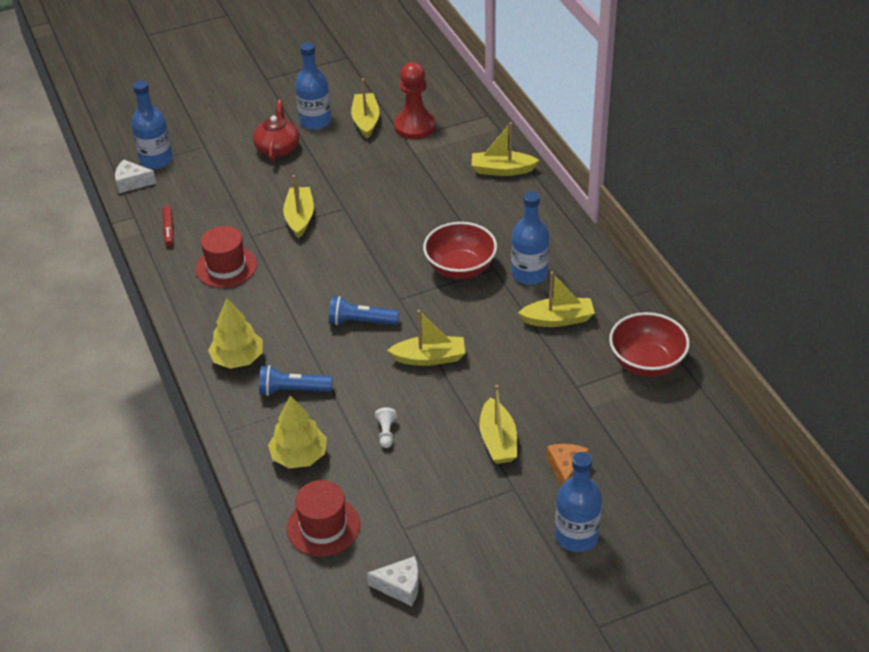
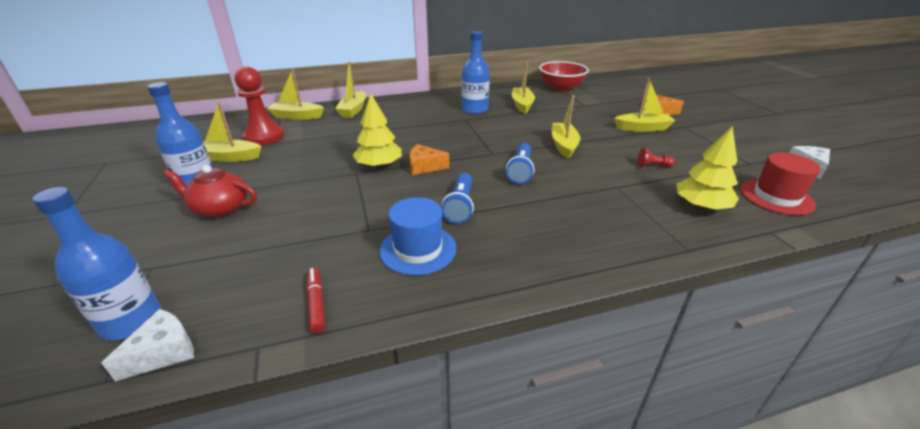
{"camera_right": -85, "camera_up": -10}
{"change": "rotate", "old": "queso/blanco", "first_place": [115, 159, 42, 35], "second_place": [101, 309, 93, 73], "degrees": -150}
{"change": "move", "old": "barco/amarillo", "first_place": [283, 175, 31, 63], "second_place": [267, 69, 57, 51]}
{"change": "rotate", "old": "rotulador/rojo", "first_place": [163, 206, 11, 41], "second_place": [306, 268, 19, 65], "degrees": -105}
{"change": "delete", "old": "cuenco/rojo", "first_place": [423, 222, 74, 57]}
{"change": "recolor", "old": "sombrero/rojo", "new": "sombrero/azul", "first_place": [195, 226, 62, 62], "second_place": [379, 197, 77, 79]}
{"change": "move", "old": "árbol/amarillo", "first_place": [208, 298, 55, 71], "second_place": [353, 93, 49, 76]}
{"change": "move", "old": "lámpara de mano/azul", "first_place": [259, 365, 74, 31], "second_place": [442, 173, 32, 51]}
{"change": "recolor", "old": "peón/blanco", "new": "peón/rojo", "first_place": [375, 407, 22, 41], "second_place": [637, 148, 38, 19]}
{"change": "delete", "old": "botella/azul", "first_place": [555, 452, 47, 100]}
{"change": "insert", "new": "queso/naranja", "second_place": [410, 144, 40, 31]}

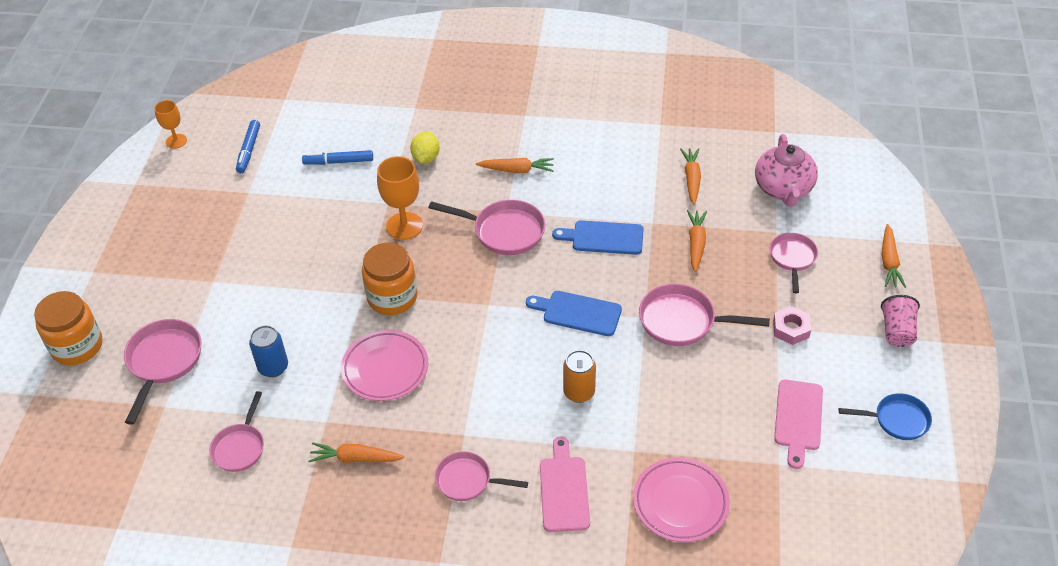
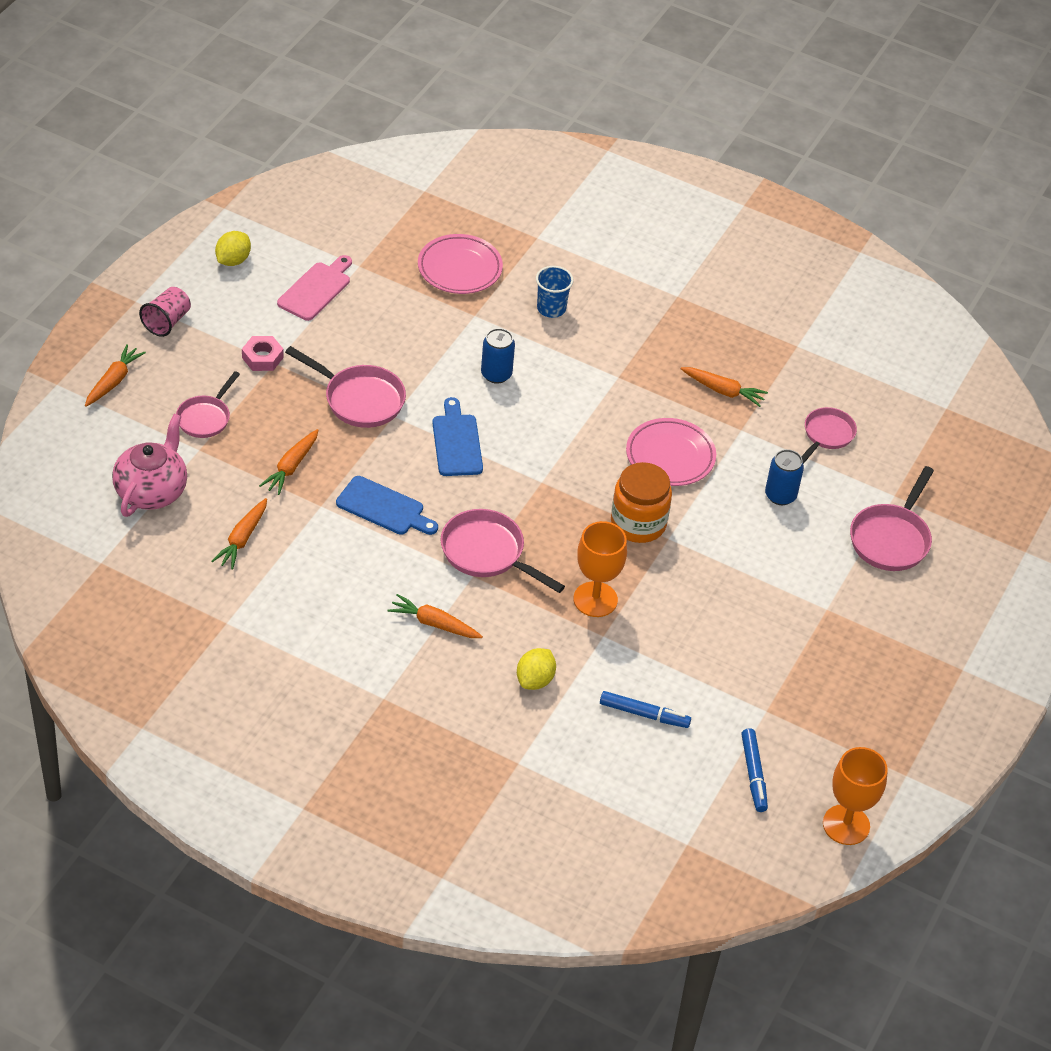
{"camera_right": -165, "camera_up": 0}
{"change": "resize", "old": "copa/naranja", "first_place": [154, 100, 33, 49], "second_place": [823, 747, 65, 98], "factor": 1.63}
{"change": "rotate", "old": "rotulador/azul", "first_place": [236, 120, 24, 53], "second_place": [741, 728, 27, 84], "degrees": 150}
{"change": "delete", "old": "tarro/naranja", "first_place": [34, 291, 68, 74]}
{"change": "rotate", "old": "tabla de cortar/azul", "first_place": [526, 291, 96, 45], "second_place": [432, 397, 51, 79], "degrees": -135}
{"change": "recolor", "old": "lata/naranja", "new": "lata/azul", "first_place": [563, 350, 33, 53], "second_place": [481, 328, 34, 56]}
{"change": "replace", "old": "sartén/azul", "new": "limón/amarillo", "first_place": [839, 393, 93, 47], "second_place": [215, 231, 36, 35]}
{"change": "replace", "old": "tabla de cortar/rosa", "new": "vaso/azul", "first_place": [540, 436, 50, 96], "second_place": [536, 266, 38, 52]}
{"change": "delete", "old": "sartén/rosa", "first_place": [435, 451, 93, 50]}

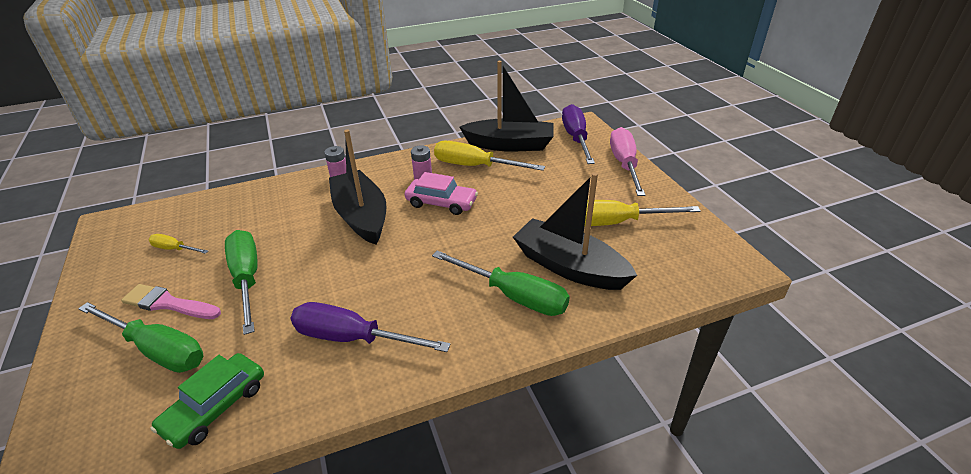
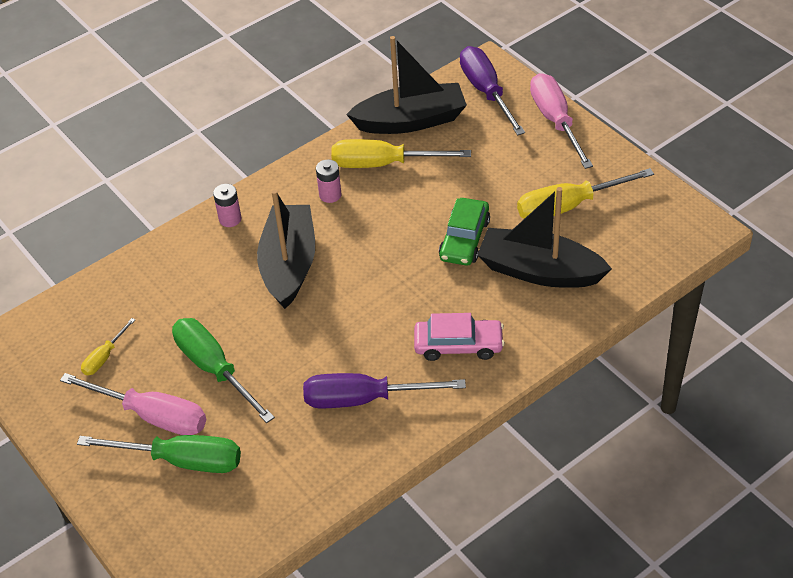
{"camera_right": -15, "camera_up": 10}
{"change": "rotate", "old": "barco/negro", "first_place": [329, 129, 57, 116], "second_place": [257, 190, 58, 119], "degrees": 45}
{"change": "move", "old": "coche/rosa", "first_place": [405, 172, 73, 43], "second_place": [414, 313, 91, 48]}
{"change": "rotate", "old": "destornillador/amarillo", "first_place": [148, 234, 60, 20], "second_place": [81, 318, 54, 57], "degrees": -60}
{"change": "delete", "old": "destornillador/verde", "first_place": [432, 250, 138, 66]}
{"change": "replace", "old": "pincel/rosa", "new": "destornillador/rosa", "first_place": [121, 284, 100, 35], "second_place": [60, 373, 146, 62]}
{"change": "move", "old": "coche/verde", "first_place": [151, 353, 113, 96], "second_place": [439, 198, 51, 68]}

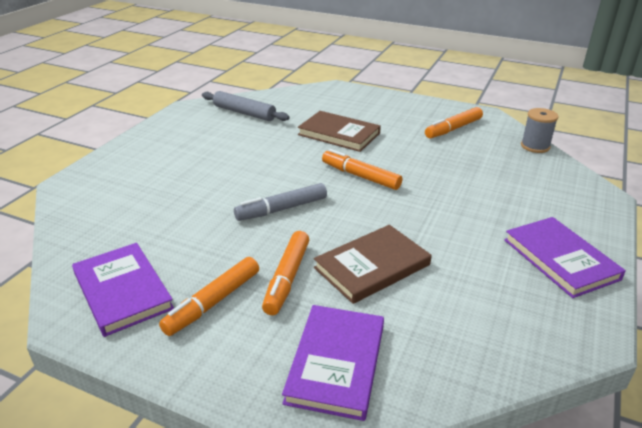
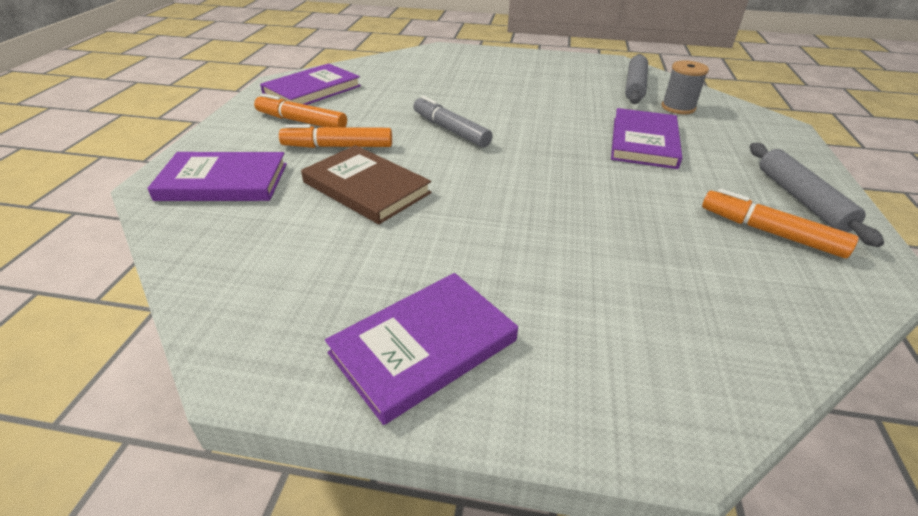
{"camera_right": 75, "camera_up": 5}
{"change": "move", "old": "carrete/gris", "first_place": [521, 108, 38, 45], "second_place": [662, 60, 47, 54]}
{"change": "recolor", "old": "libro/marrón", "new": "libro/morado", "first_place": [298, 111, 83, 41], "second_place": [611, 108, 71, 61]}
{"change": "delete", "old": "rotulador/naranja", "first_place": [322, 149, 80, 41]}
{"change": "insert", "new": "rodillo/gris", "second_place": [750, 143, 134, 104]}

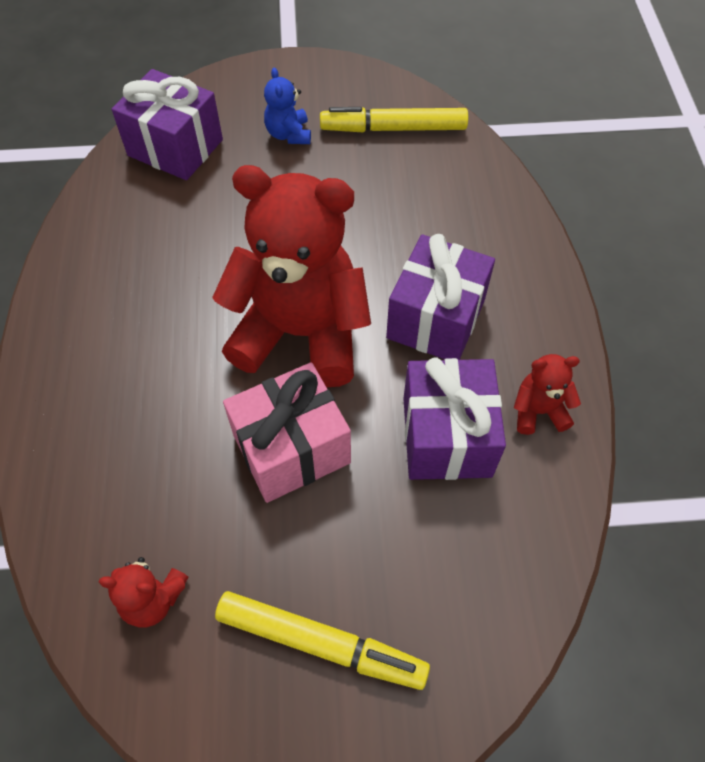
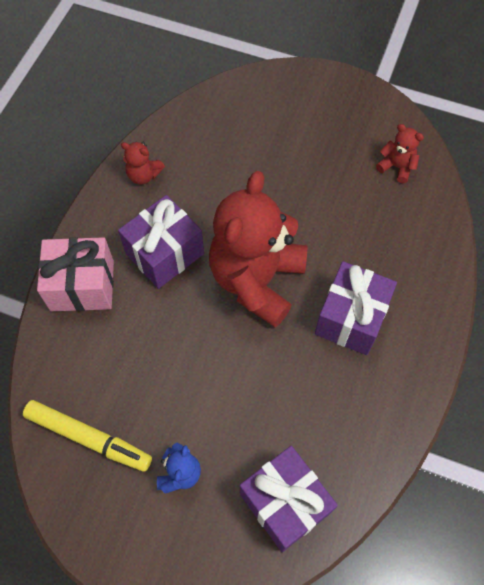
{"camera_right": -155, "camera_up": 5}
{"change": "rotate", "old": "osito/rojo", "first_place": [212, 165, 159, 222], "second_place": [209, 171, 98, 157], "degrees": 75}
{"change": "move", "old": "regalo/morado", "first_place": [403, 358, 103, 122], "second_place": [315, 261, 82, 94]}
{"change": "move", "old": "regalo/rosa", "first_place": [223, 362, 128, 141], "second_place": [37, 237, 77, 74]}
{"change": "delete", "old": "rotulador/amarillo", "first_place": [215, 591, 215, 99]}

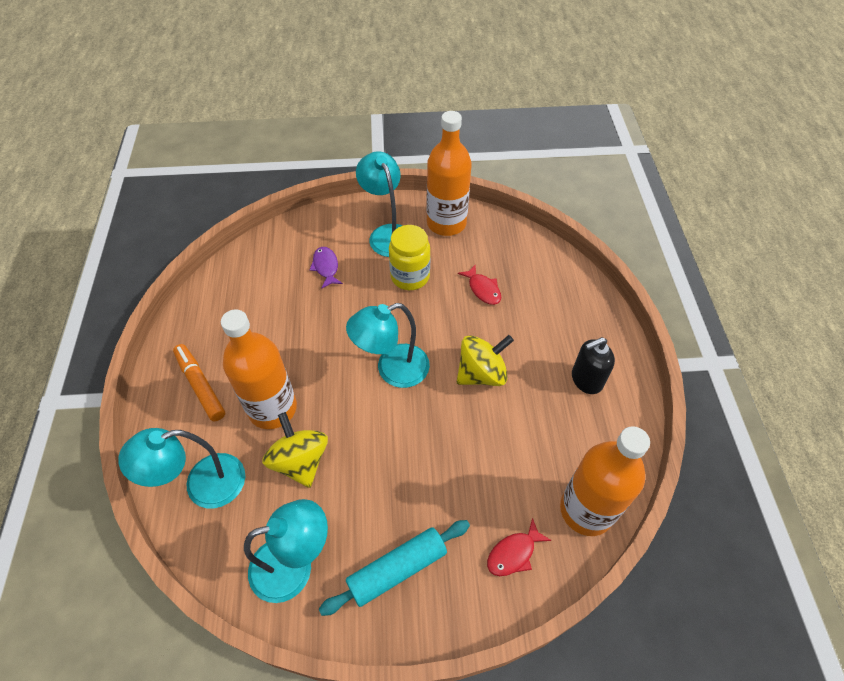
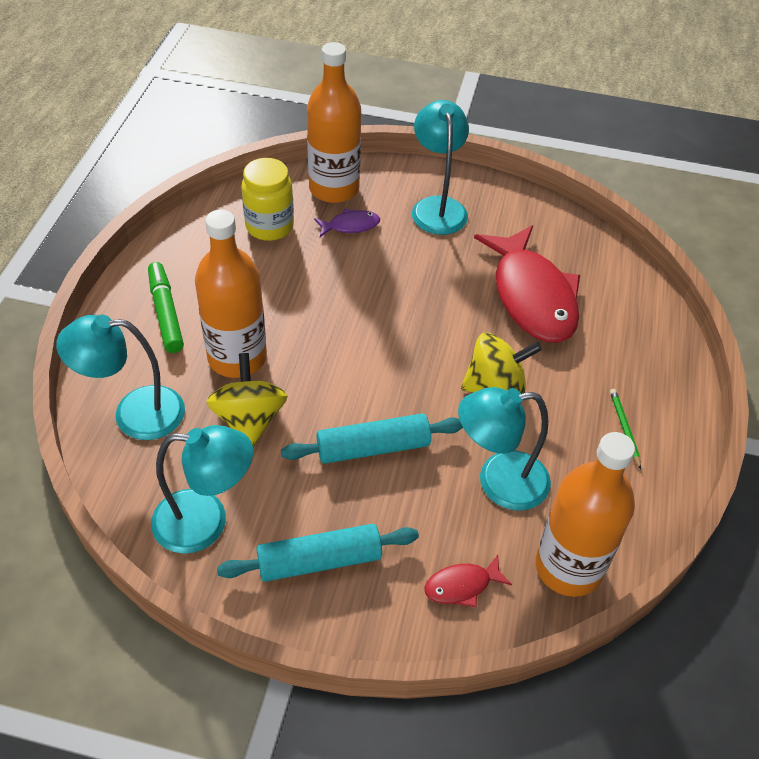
{"camera_right": 15, "camera_up": -5}
{"change": "move", "old": "botella/naranja", "first_place": [426, 111, 46, 125], "second_place": [307, 42, 54, 161]}
{"change": "move", "old": "tarro/amarillo", "first_place": [389, 225, 41, 65], "second_place": [241, 158, 53, 83]}
{"change": "rotate", "old": "pez/morado", "first_place": [309, 247, 34, 42], "second_place": [314, 209, 66, 28], "degrees": 75}
{"change": "resize", "old": "pez/rojo", "first_place": [458, 265, 43, 40], "second_place": [474, 225, 106, 118], "factor": 2.33}
{"change": "move", "old": "lámpara/turquesa", "first_place": [346, 303, 84, 85], "second_place": [458, 387, 93, 123]}
{"change": "replace", "old": "dispensador de jabón/negro", "new": "lápiz/verde", "first_place": [572, 337, 43, 57], "second_place": [610, 389, 31, 80]}
{"change": "recolor", "old": "rotulador/naranja", "new": "rotulador/verde", "first_place": [173, 344, 52, 77], "second_place": [148, 262, 36, 91]}
{"change": "insert", "new": "rodillo/turquesa", "second_place": [281, 414, 182, 50]}

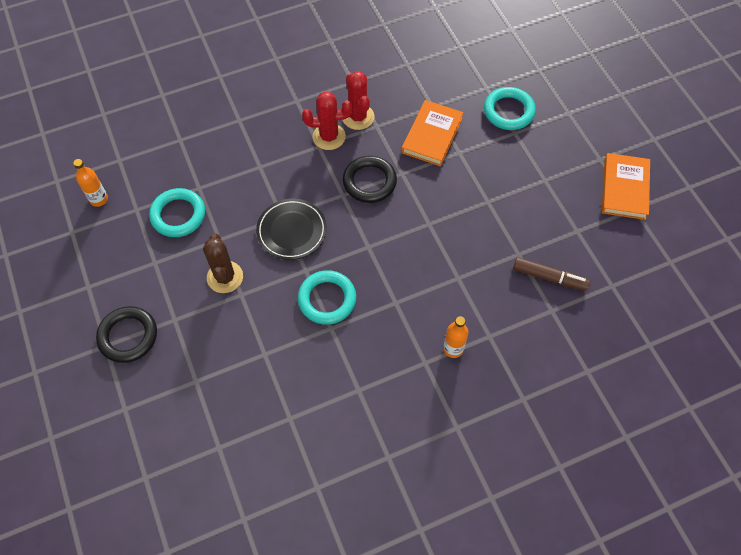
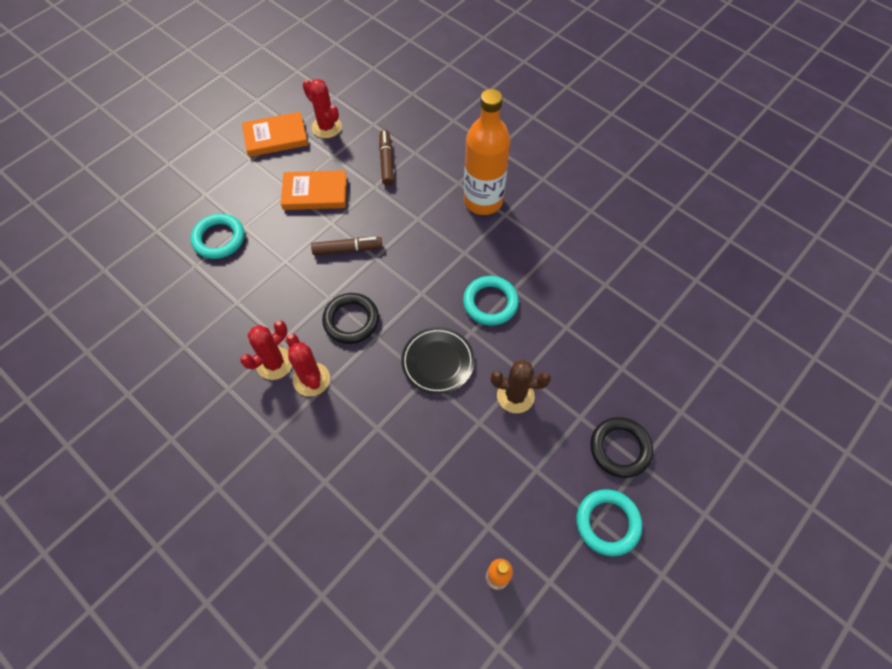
{"camera_right": -115, "camera_up": 0}
{"change": "move", "old": "libro/naranja", "first_place": [402, 100, 62, 66], "second_place": [281, 170, 66, 40]}
{"change": "move", "old": "anillo/turquesa", "first_place": [149, 188, 56, 49], "second_place": [576, 489, 66, 67]}
{"change": "rotate", "old": "cactus/marrón", "first_place": [203, 233, 40, 60], "second_place": [491, 360, 60, 53], "degrees": 45}
{"change": "resize", "old": "botella/naranja", "first_place": [443, 316, 26, 42], "second_place": [464, 89, 47, 126], "factor": 2.28}
{"change": "insert", "new": "cactus/rojo", "second_place": [303, 79, 39, 59]}
{"change": "insert", "new": "rotulador/marrón", "second_place": [311, 237, 71, 18]}

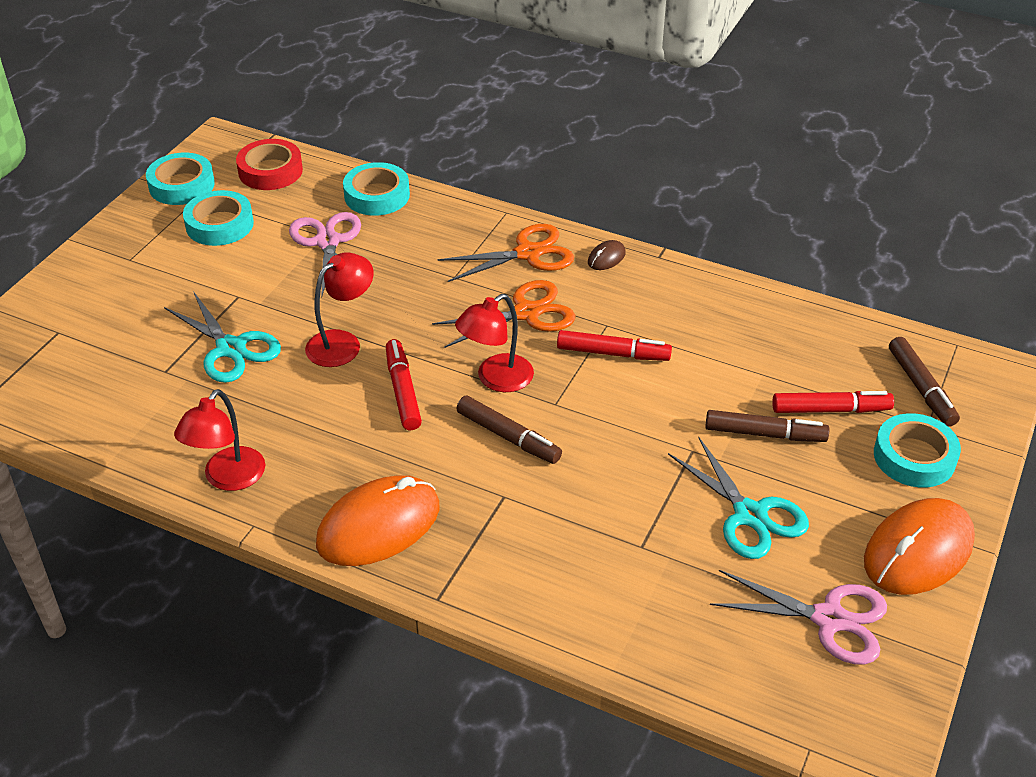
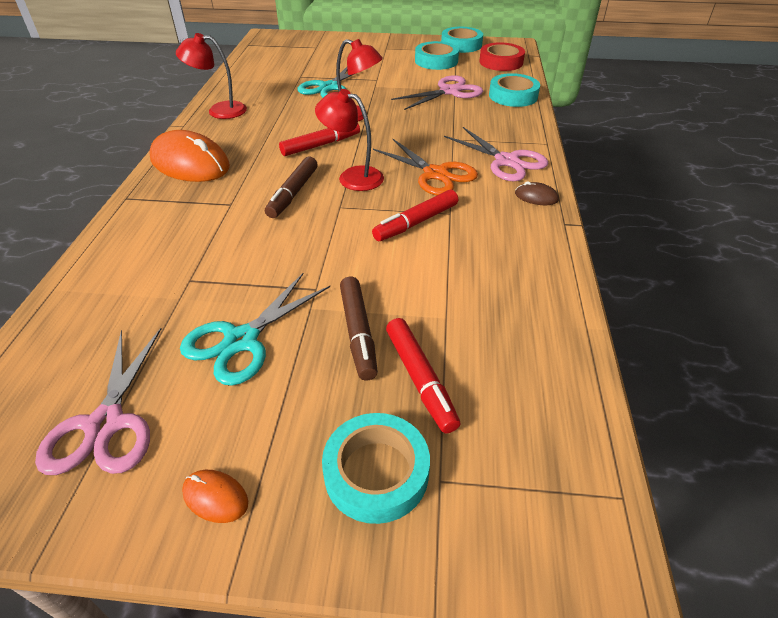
{"camera_right": 70, "camera_up": 0}
{"change": "recolor", "old": "tijeras/naranja", "new": "tijeras/rosa", "first_place": [438, 224, 136, 58], "second_place": [444, 127, 104, 54]}
{"change": "rotate", "old": "rotulador/rojo", "first_place": [557, 330, 115, 31], "second_place": [372, 190, 86, 51], "degrees": 60}
{"change": "delete", "old": "rotulador/marrón", "first_place": [889, 337, 71, 90]}
{"change": "resize", "old": "ratón/naranja", "first_place": [864, 498, 111, 97], "second_place": [182, 470, 66, 53], "factor": 0.43}

